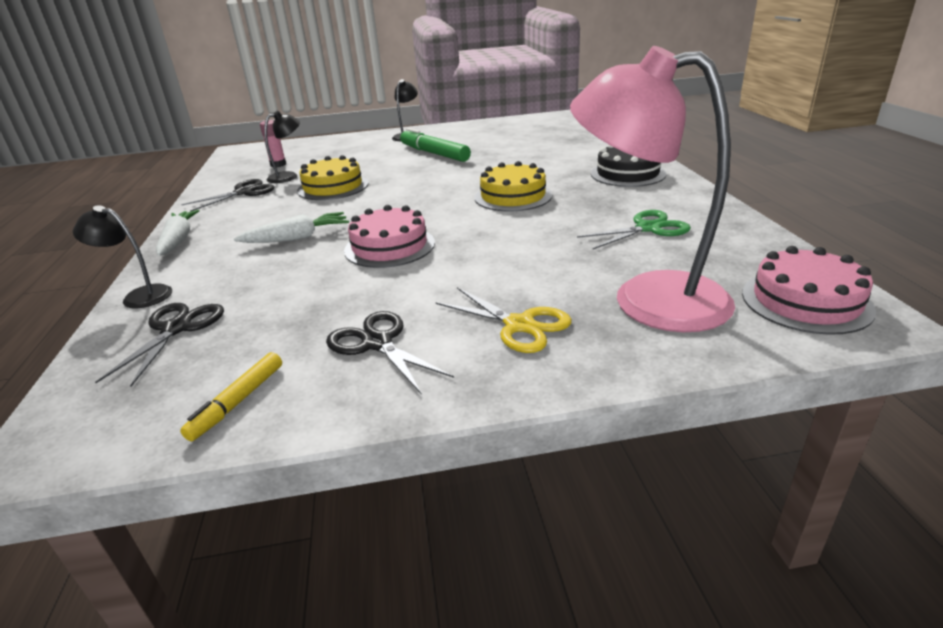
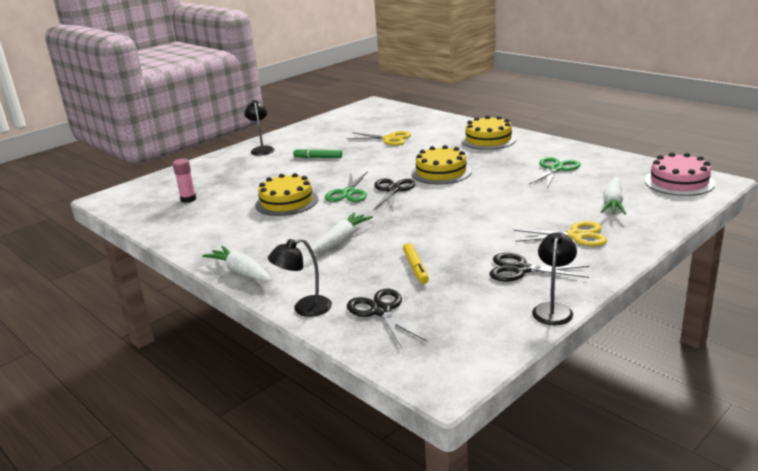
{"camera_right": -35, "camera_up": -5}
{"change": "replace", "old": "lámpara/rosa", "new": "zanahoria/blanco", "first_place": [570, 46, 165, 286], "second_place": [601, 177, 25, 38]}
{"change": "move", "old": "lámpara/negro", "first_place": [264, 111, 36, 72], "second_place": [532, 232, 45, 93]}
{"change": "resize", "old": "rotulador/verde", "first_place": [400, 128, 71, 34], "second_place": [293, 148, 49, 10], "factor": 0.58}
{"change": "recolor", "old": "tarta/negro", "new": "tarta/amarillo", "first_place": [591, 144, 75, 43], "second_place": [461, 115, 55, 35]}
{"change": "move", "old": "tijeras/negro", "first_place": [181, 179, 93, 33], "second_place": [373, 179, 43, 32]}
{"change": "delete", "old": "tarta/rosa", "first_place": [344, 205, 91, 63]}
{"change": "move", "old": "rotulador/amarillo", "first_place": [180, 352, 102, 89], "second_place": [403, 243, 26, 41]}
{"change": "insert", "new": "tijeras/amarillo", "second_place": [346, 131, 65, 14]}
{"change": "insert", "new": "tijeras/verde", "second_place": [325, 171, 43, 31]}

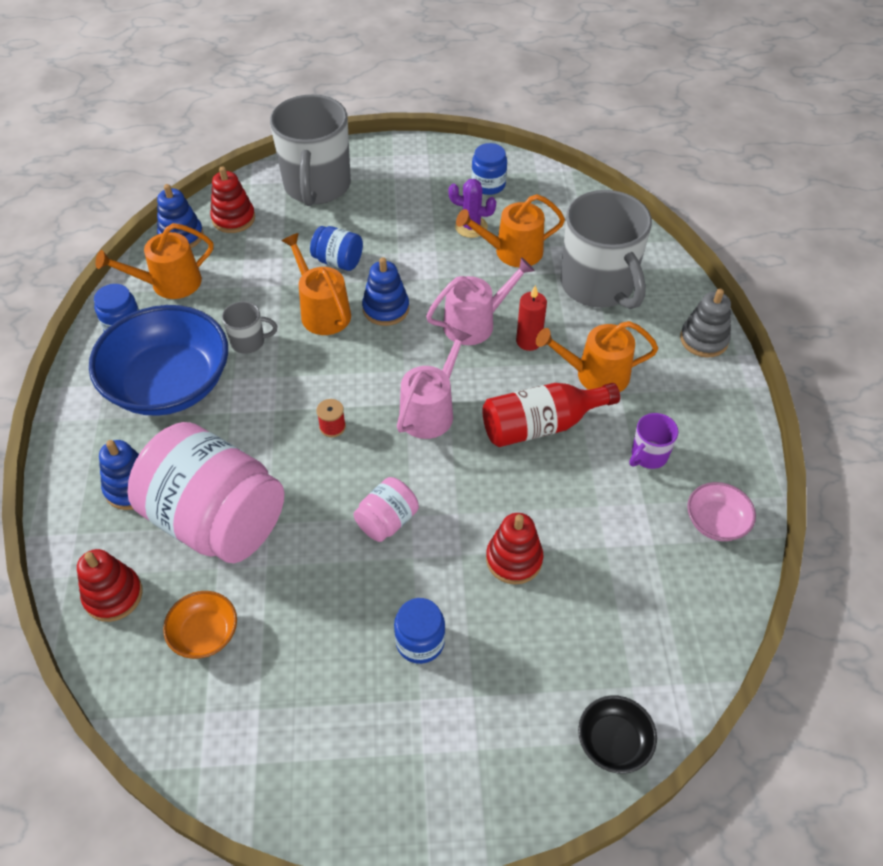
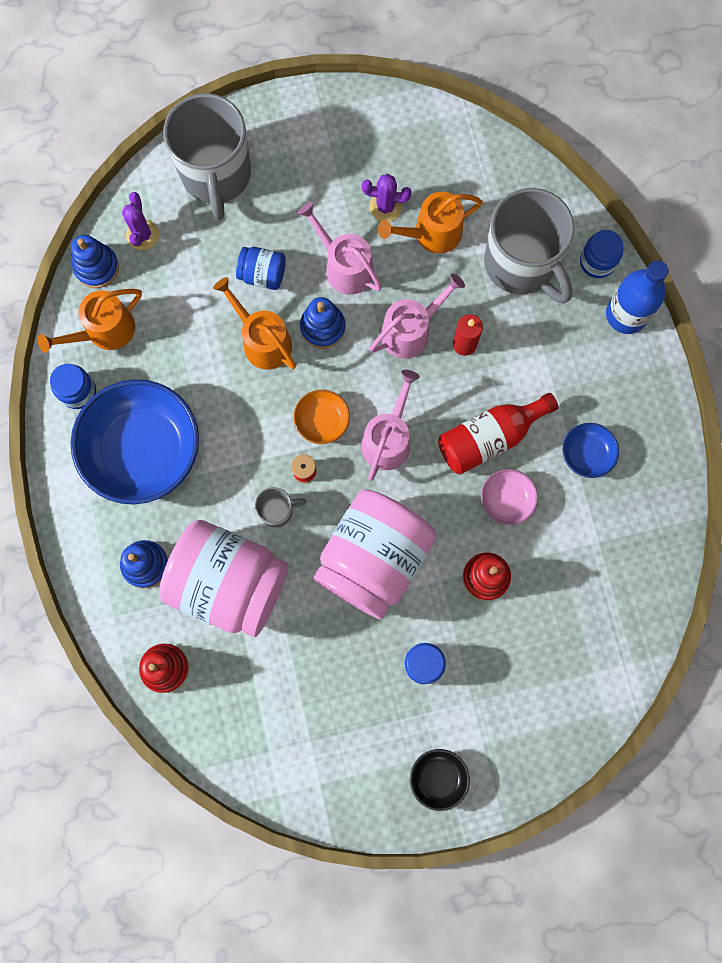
{"camera_right": -10, "camera_up": 25}
{"change": "move", "old": "tarro/azul", "first_place": [471, 143, 36, 52], "second_place": [580, 230, 43, 48]}
{"change": "replace", "old": "juguete apilable/rojo", "new": "cactus/morado", "first_place": [210, 166, 45, 67], "second_place": [122, 192, 37, 58]}
{"change": "replace", "old": "juguete apilable/gris", "new": "botella/azul", "first_place": [680, 289, 51, 69], "second_place": [606, 260, 63, 74]}
{"change": "move", "old": "taza/gris", "first_place": [222, 301, 56, 53], "second_place": [255, 487, 51, 41]}
{"change": "delete", "old": "regadera/naranja", "first_place": [536, 321, 122, 71]}
{"change": "replace", "old": "taza/morado", "new": "cuenco/azul", "first_place": [630, 413, 49, 56], "second_place": [562, 423, 57, 55]}
{"change": "resize", "old": "tarro/rosa", "first_place": [353, 477, 66, 65], "second_place": [314, 490, 122, 130], "factor": 2.26}
{"change": "move", "old": "cuenco/rosa", "first_place": [687, 482, 69, 59], "second_place": [481, 469, 57, 56]}
{"change": "move", "old": "cuenco/naranja", "first_place": [163, 591, 74, 68], "second_place": [294, 390, 56, 54]}
{"change": "move", "old": "cuenco/negro", "first_place": [578, 695, 79, 79], "second_place": [410, 749, 60, 62]}
{"change": "insert", "new": "regadera/rosa", "second_place": [298, 202, 84, 93]}

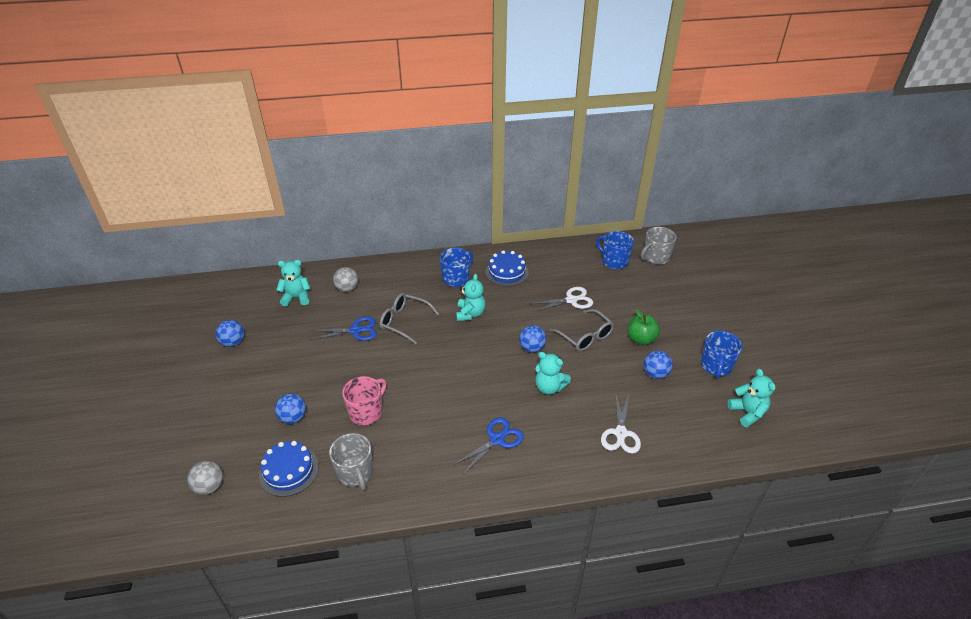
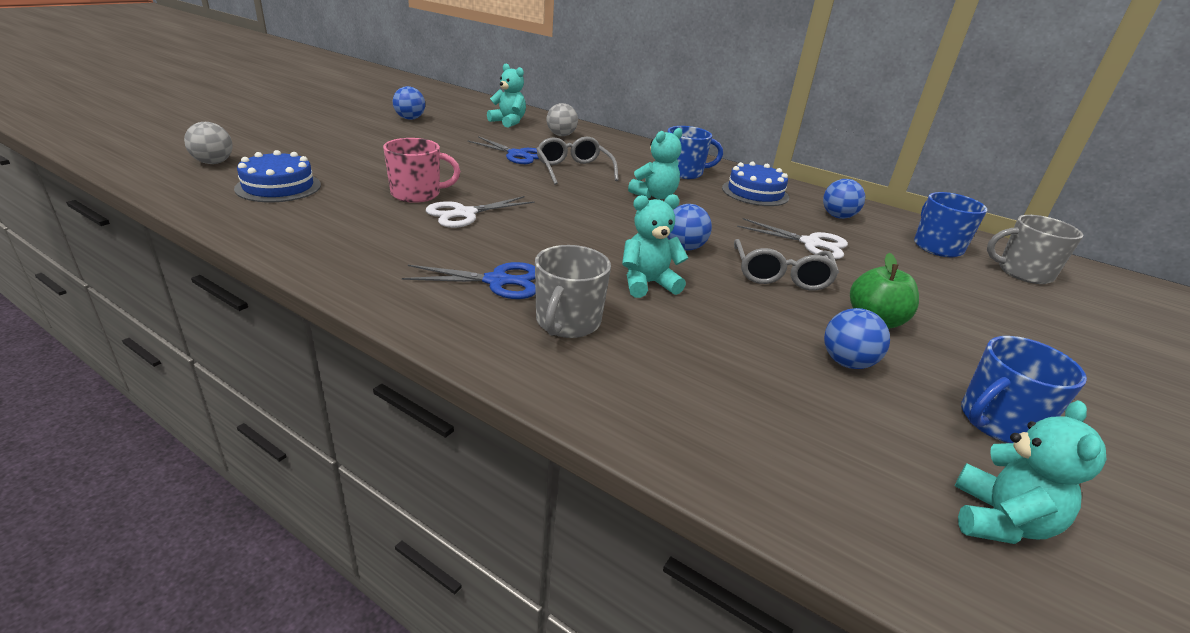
{"camera_right": 40, "camera_up": -10}
{"change": "rotate", "old": "osito/turquesa", "first_place": [535, 352, 36, 42], "second_place": [622, 194, 66, 104], "degrees": 90}
{"change": "move", "old": "tijeras/blanco", "first_place": [601, 392, 40, 62], "second_place": [426, 196, 109, 32]}
{"change": "move", "old": "pelota/azul", "first_place": [275, 394, 31, 30], "second_place": [823, 179, 42, 40]}
{"change": "move", "old": "taza/gris", "first_place": [329, 433, 44, 58], "second_place": [535, 245, 76, 93]}

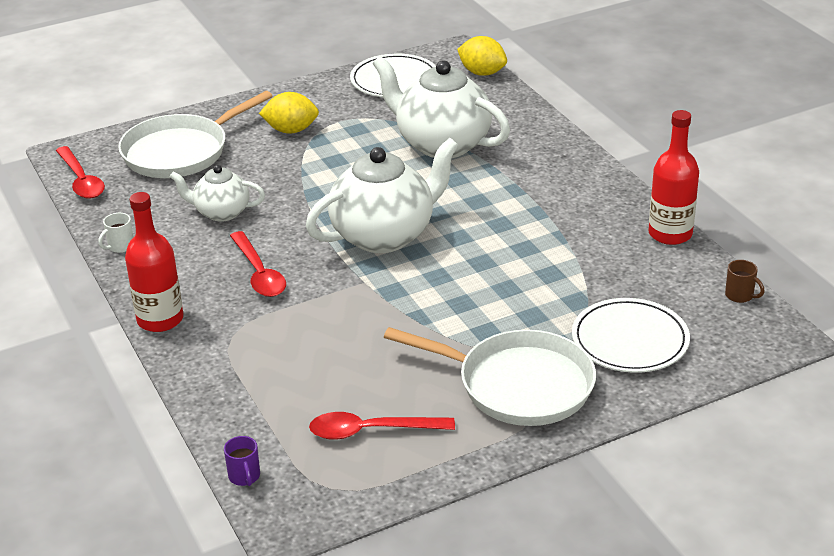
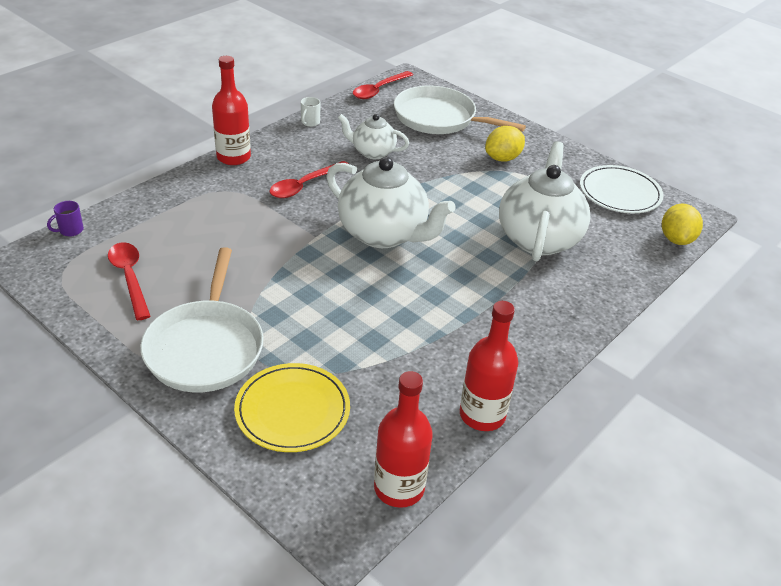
{"camera_right": 65, "camera_up": 5}
{"change": "rotate", "old": "limón/amarillo", "first_place": [259, 92, 60, 42], "second_place": [485, 126, 40, 36], "degrees": 75}
{"change": "rotate", "old": "tetera/blanco", "first_place": [170, 165, 95, 57], "second_place": [338, 114, 71, 45], "degrees": -60}
{"change": "rotate", "old": "taza/blanco", "first_place": [98, 213, 36, 40], "second_place": [301, 97, 20, 30], "degrees": -90}
{"change": "replace", "old": "taza/marrón", "new": "botella/rojo", "first_place": [725, 260, 40, 43], "second_place": [374, 371, 59, 137]}
{"change": "recolor", "old": "plato/blanco", "new": "plato/amarillo", "first_place": [572, 298, 118, 75], "second_place": [234, 363, 116, 89]}

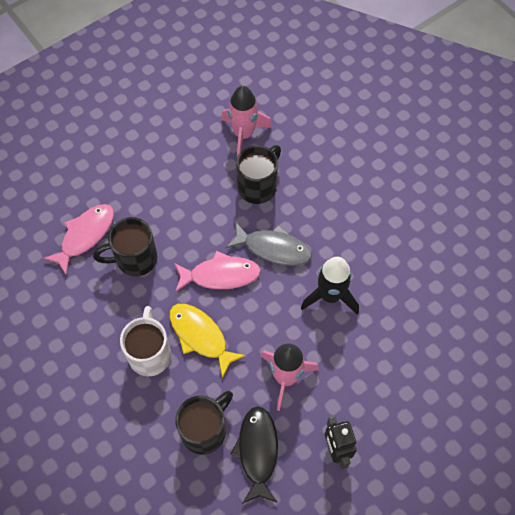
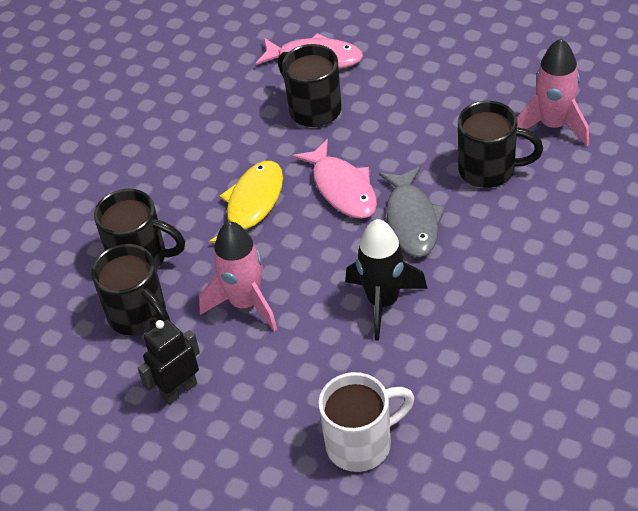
{"camera_right": 70, "camera_up": -15}
{"change": "move", "old": "taza/blanco", "first_place": [120, 306, 51, 70], "second_place": [318, 372, 97, 100]}
{"change": "replace", "old": "pez/negro", "new": "taza/negro", "first_place": [230, 406, 48, 98], "second_place": [91, 244, 79, 92]}

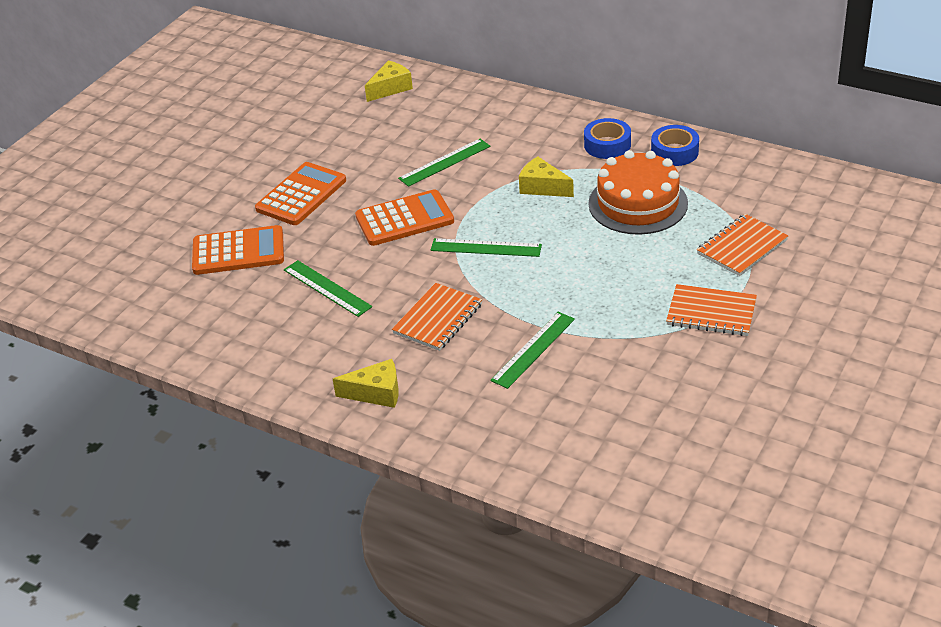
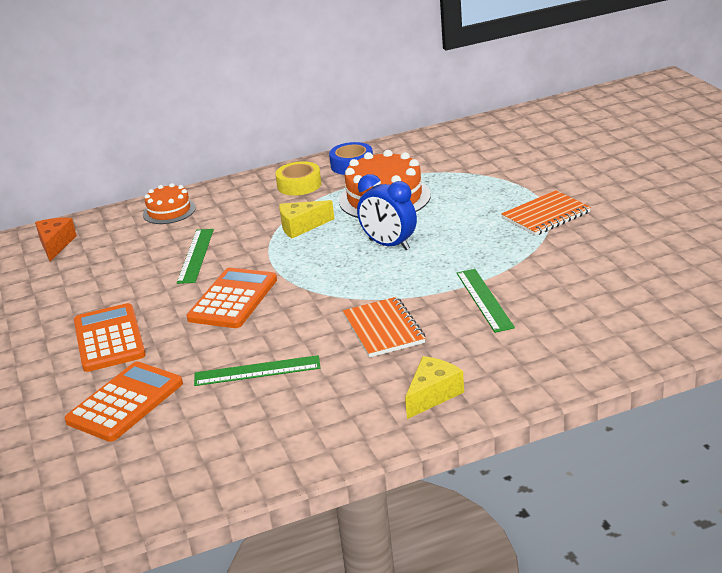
{"camera_right": -50, "camera_up": -10}
{"change": "recolor", "old": "queso/amarillo", "new": "queso/naranja", "first_place": [365, 60, 48, 42], "second_place": [35, 218, 41, 44]}
{"change": "recolor", "old": "cinta adhesiva/azul", "new": "cinta adhesiva/amarillo", "first_place": [584, 118, 47, 41], "second_place": [275, 161, 46, 35]}
{"change": "delete", "old": "cuaderno/naranja", "first_place": [697, 214, 92, 62]}
{"change": "delete", "old": "regla/verde", "first_place": [431, 238, 111, 19]}
{"change": "insert", "new": "despertador/azul", "second_place": [357, 174, 60, 76]}
{"change": "insert", "new": "tarta/naranja", "second_place": [143, 183, 53, 41]}

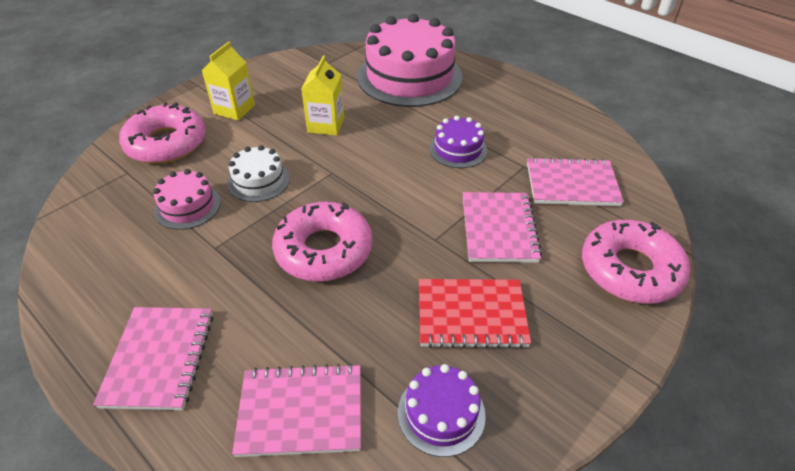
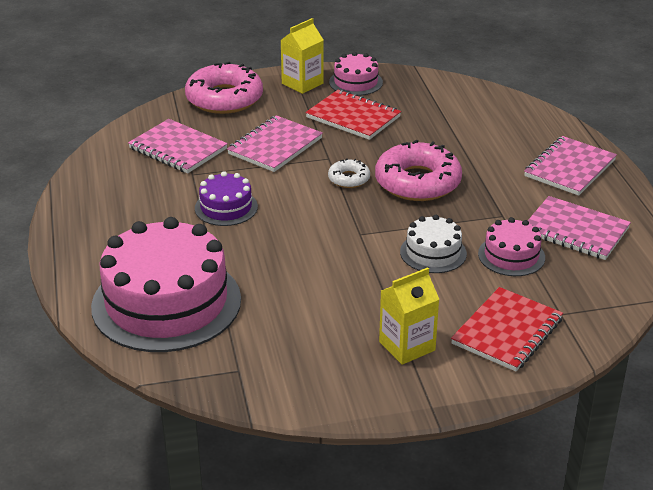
{"camera_right": -145, "camera_up": -10}
{"change": "move", "old": "cartón de leche/amarillo", "first_place": [301, 55, 43, 81], "second_place": [281, 18, 42, 76]}
{"change": "replace", "old": "rosquilla/rosa", "new": "cuaderno/rojo", "first_place": [119, 102, 87, 62], "second_place": [451, 287, 112, 84]}
{"change": "move", "old": "cuaderno/rosa", "first_place": [232, 363, 129, 94], "second_place": [528, 196, 103, 64]}
{"change": "delete", "old": "tarta/morado", "first_place": [398, 364, 88, 93]}
{"change": "insert", "new": "tarta/rosa", "second_place": [329, 52, 54, 44]}
{"change": "insert", "new": "rosquilla/blanco", "second_place": [328, 158, 42, 30]}

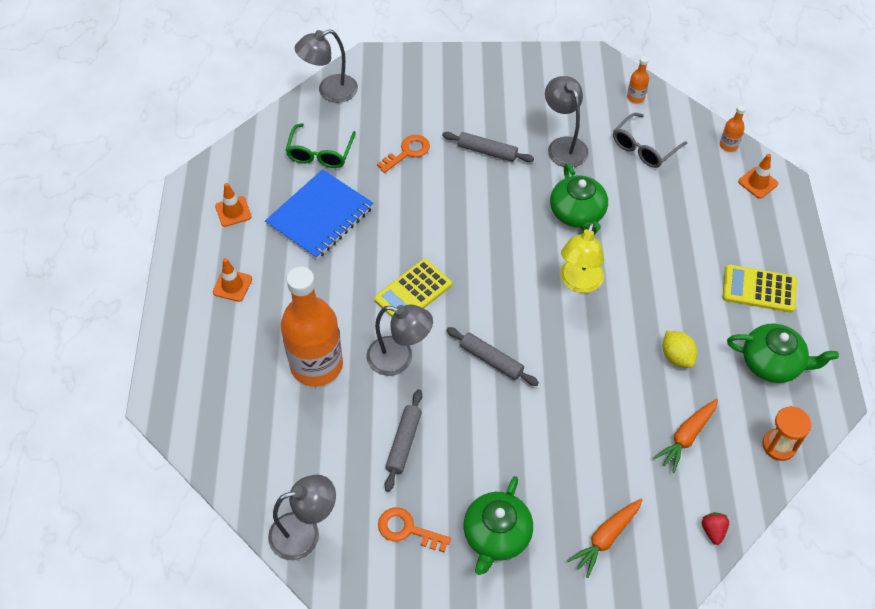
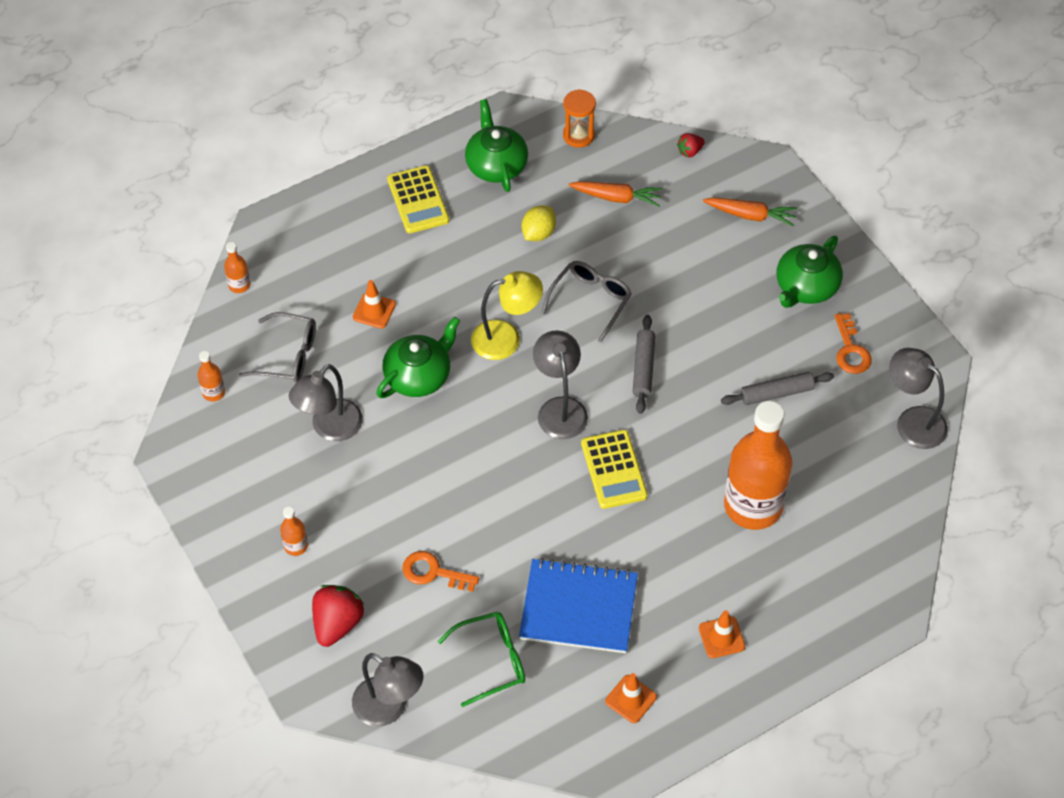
{"camera_right": -120, "camera_up": 0}
{"change": "delete", "old": "rodillo/gris", "first_place": [442, 132, 92, 30]}
{"change": "move", "old": "cono de tráfico/naranja", "first_place": [738, 154, 40, 45], "second_place": [353, 280, 43, 49]}
{"change": "rotate", "old": "calculadora/amarillo", "first_place": [374, 259, 78, 58], "second_place": [581, 430, 67, 79], "degrees": 60}
{"change": "move", "old": "lámpara/gris", "first_place": [367, 304, 66, 72], "second_place": [533, 330, 55, 109]}
{"change": "rotate", "old": "tetera/verde", "first_place": [464, 476, 69, 99], "second_place": [777, 236, 66, 72], "degrees": 135}
{"change": "insert", "new": "gafas/gris", "second_place": [541, 261, 91, 82]}
{"change": "insert", "new": "botella/naranja", "second_place": [280, 507, 28, 49]}
{"change": "insert", "new": "fresa/rojo", "second_place": [312, 585, 52, 62]}

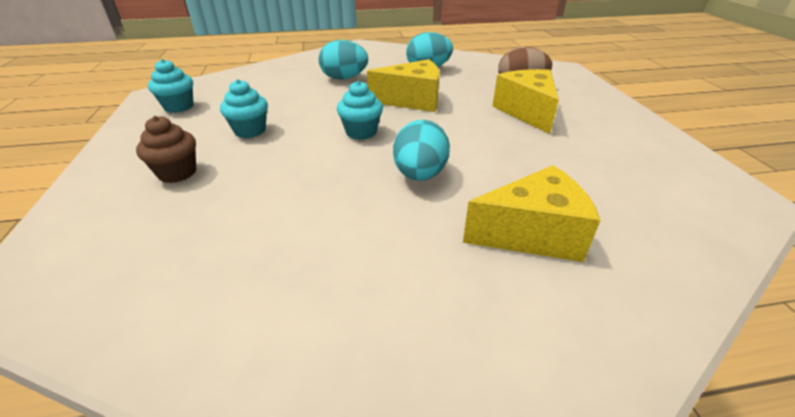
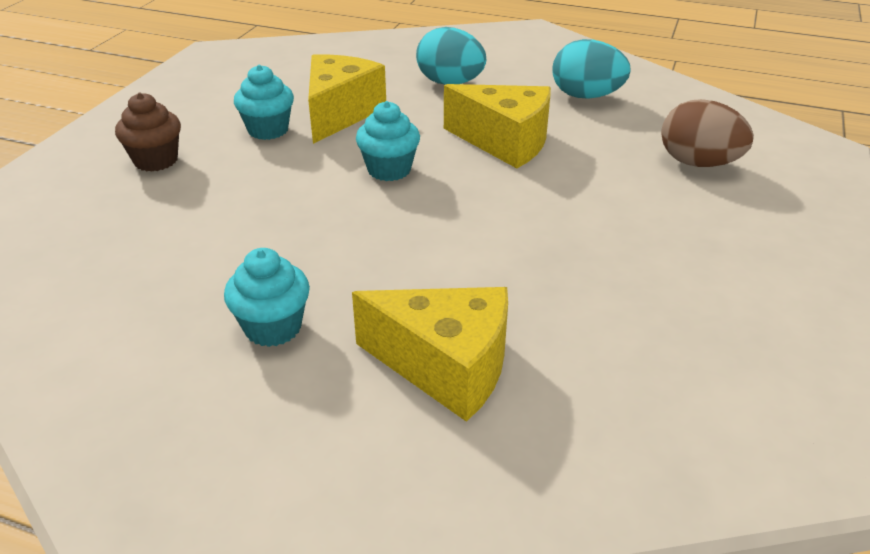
{"camera_right": 30, "camera_up": 0}
{"change": "move", "old": "magdalena/turquesa", "first_place": [148, 59, 46, 54], "second_place": [224, 248, 86, 99]}
{"change": "move", "old": "queso/amarillo", "first_place": [492, 69, 67, 65], "second_place": [308, 54, 78, 90]}
{"change": "delete", "old": "huevo/turquesa", "first_place": [393, 120, 57, 61]}

